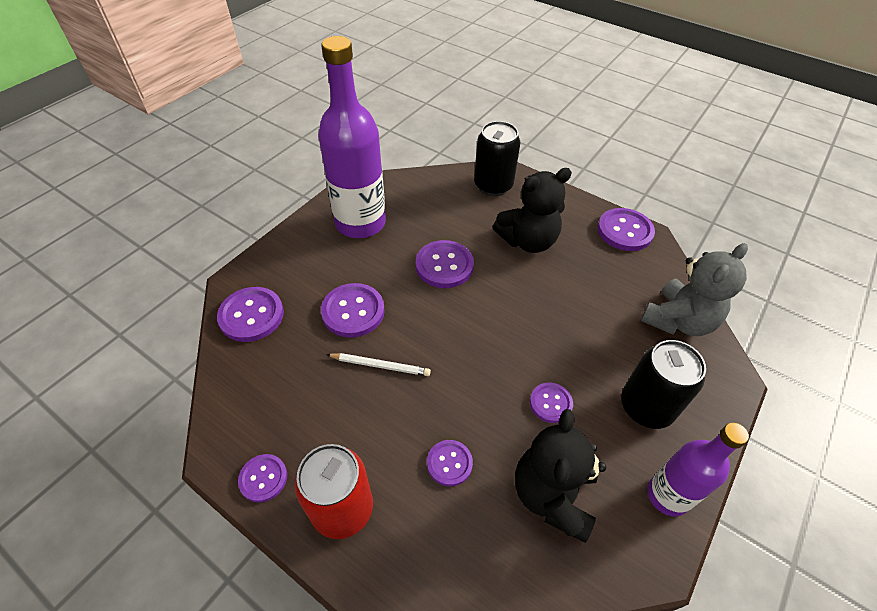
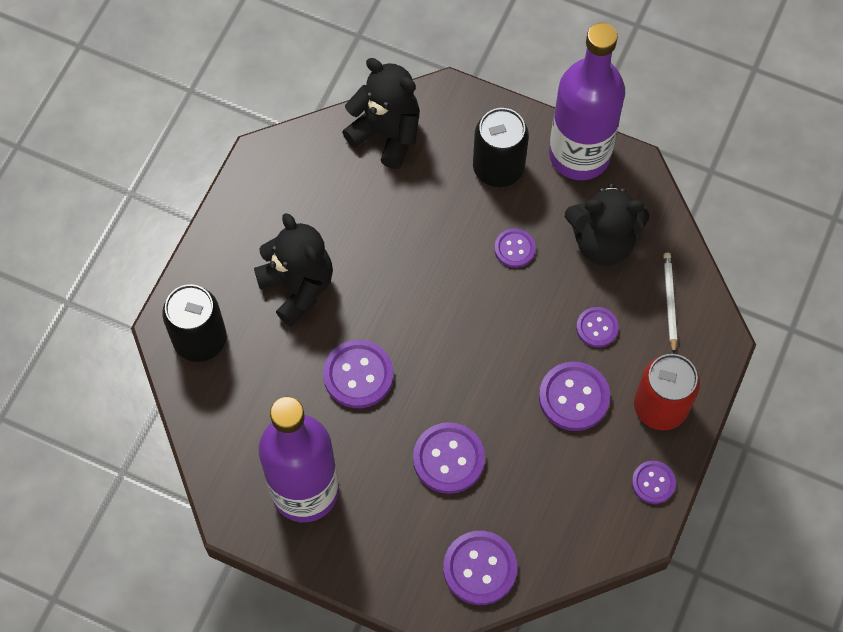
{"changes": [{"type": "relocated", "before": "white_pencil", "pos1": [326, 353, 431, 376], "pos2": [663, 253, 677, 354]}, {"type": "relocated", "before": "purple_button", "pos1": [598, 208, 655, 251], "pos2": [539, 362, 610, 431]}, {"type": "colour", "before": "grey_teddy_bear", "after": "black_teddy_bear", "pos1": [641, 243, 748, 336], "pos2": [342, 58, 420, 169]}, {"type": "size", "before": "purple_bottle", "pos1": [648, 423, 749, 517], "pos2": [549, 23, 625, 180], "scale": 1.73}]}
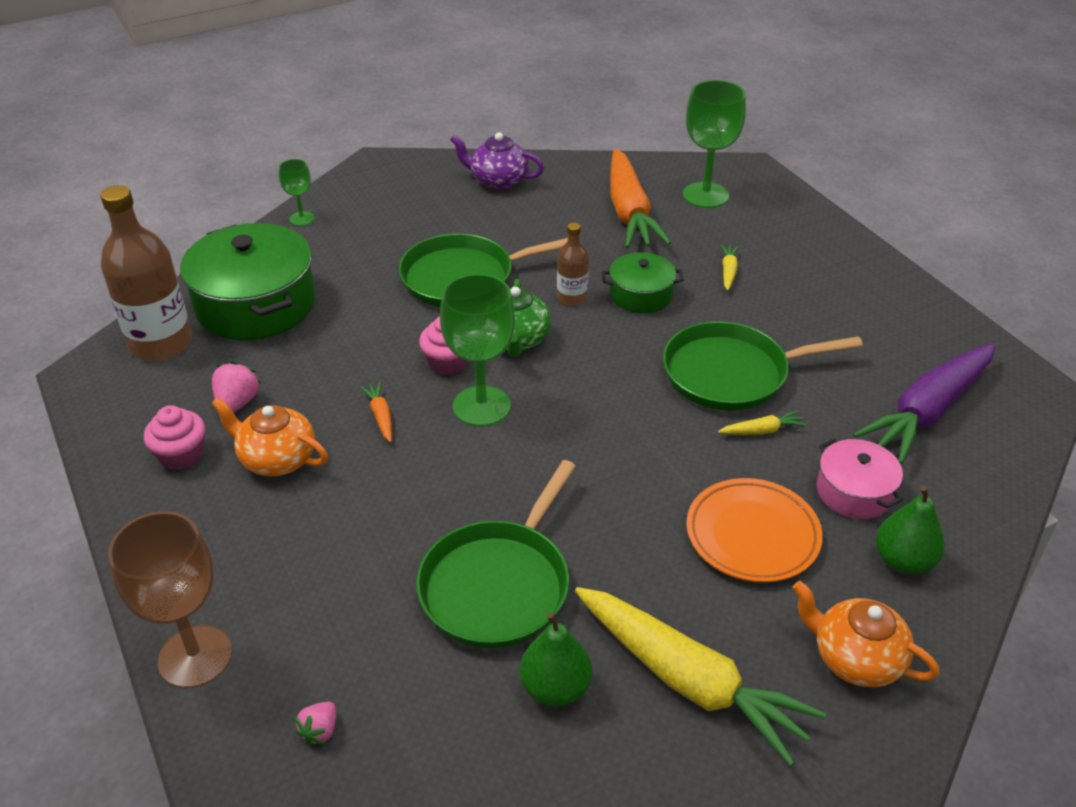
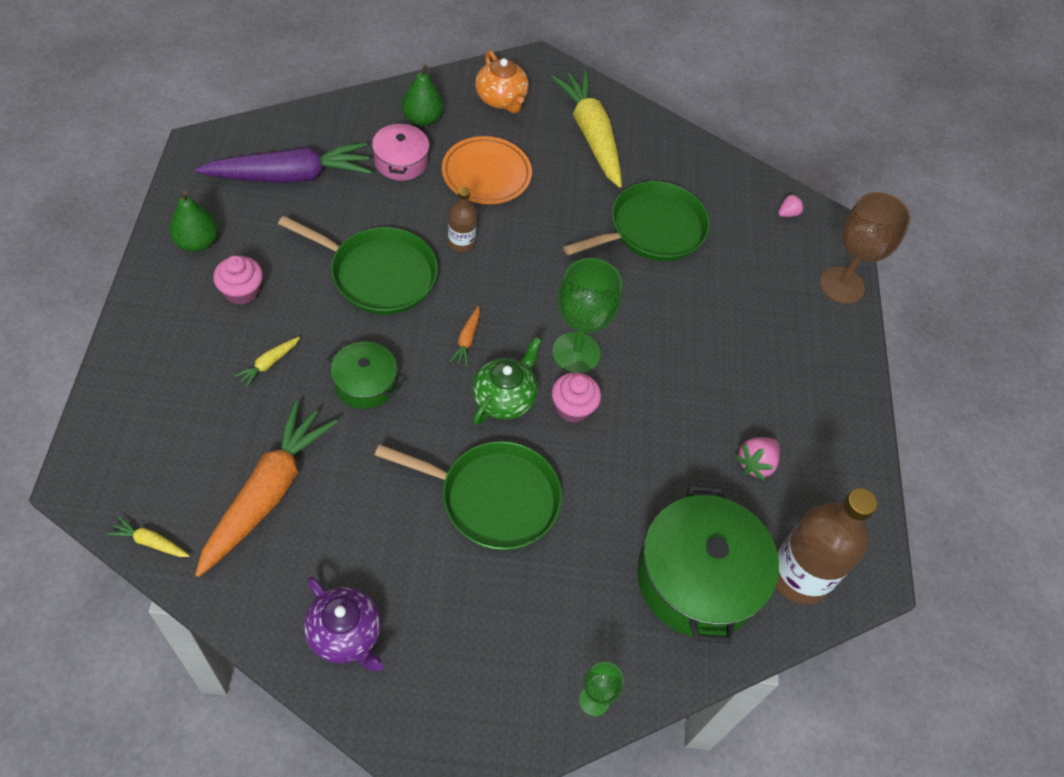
{"changes": [{"type": "missing", "before": "orange_teapot", "pos1": [211, 397, 328, 476]}, {"type": "missing", "before": "green_goblet", "pos1": [683, 80, 746, 208]}, {"type": "relocated", "before": "pink_cupcake", "pos1": [144, 405, 205, 470], "pos2": [213, 255, 263, 305]}, {"type": "relocated", "before": "orange_carrot", "pos1": [360, 382, 392, 442], "pos2": [449, 306, 480, 367]}, {"type": "relocated", "before": "green_pear", "pos1": [520, 612, 592, 706], "pos2": [169, 190, 218, 252]}, {"type": "relocated", "before": "brown_bottle", "pos1": [557, 223, 589, 306], "pos2": [448, 187, 477, 252]}, {"type": "relocated", "before": "yellow_carrot", "pos1": [718, 411, 807, 435], "pos2": [107, 517, 190, 557]}]}
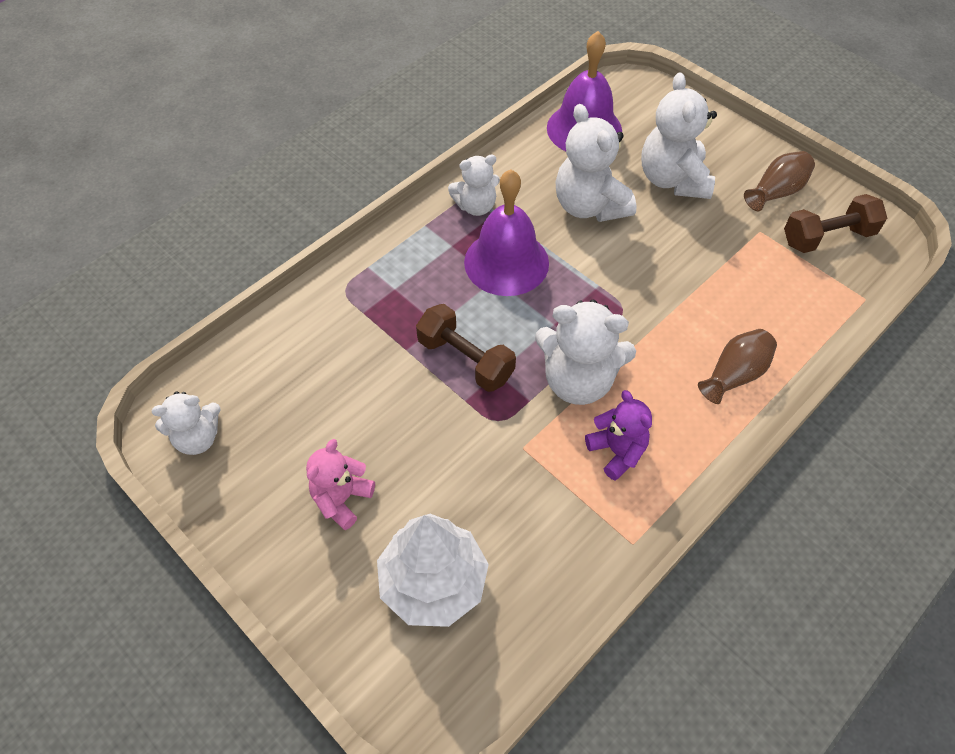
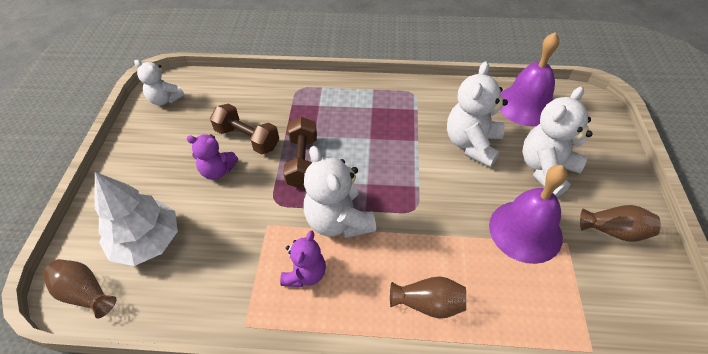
{"changes": [{"type": "missing", "before": "pink_teddy_bear", "pos1": [306, 439, 375, 530]}, {"type": "missing", "before": "white_teddy_bear", "pos1": [448, 155, 500, 216]}, {"type": "appeared", "after": "brown_vase", "pos2": [43, 259, 116, 318]}, {"type": "appeared", "after": "purple_teddy_bear", "pos2": [187, 134, 238, 180]}, {"type": "relocated", "before": "purple_bell", "pos1": [464, 169, 549, 296], "pos2": [489, 165, 568, 264]}, {"type": "relocated", "before": "brown_dumbbell", "pos1": [784, 194, 887, 253], "pos2": [210, 104, 279, 155]}]}
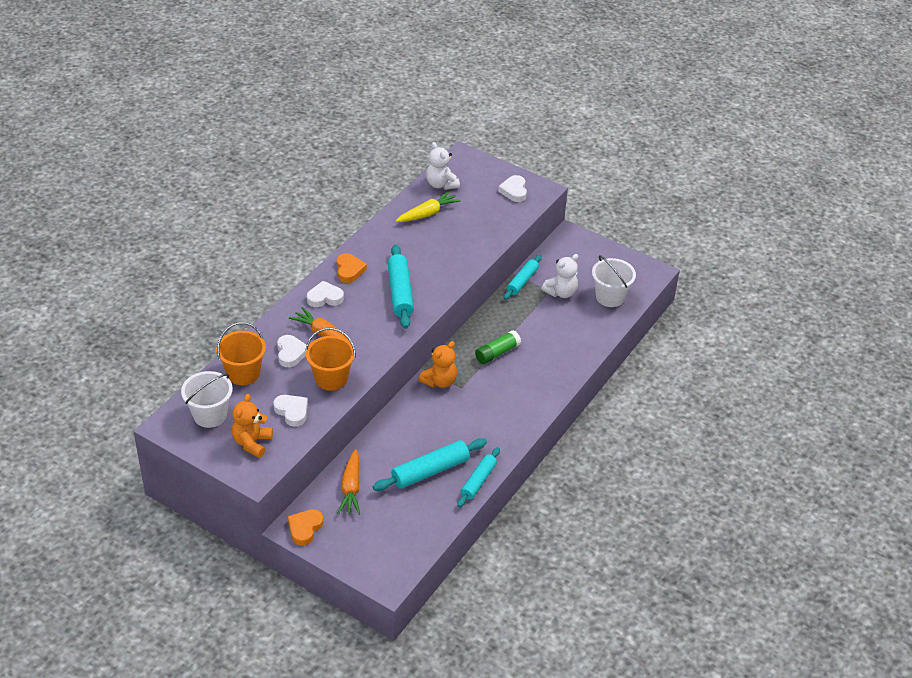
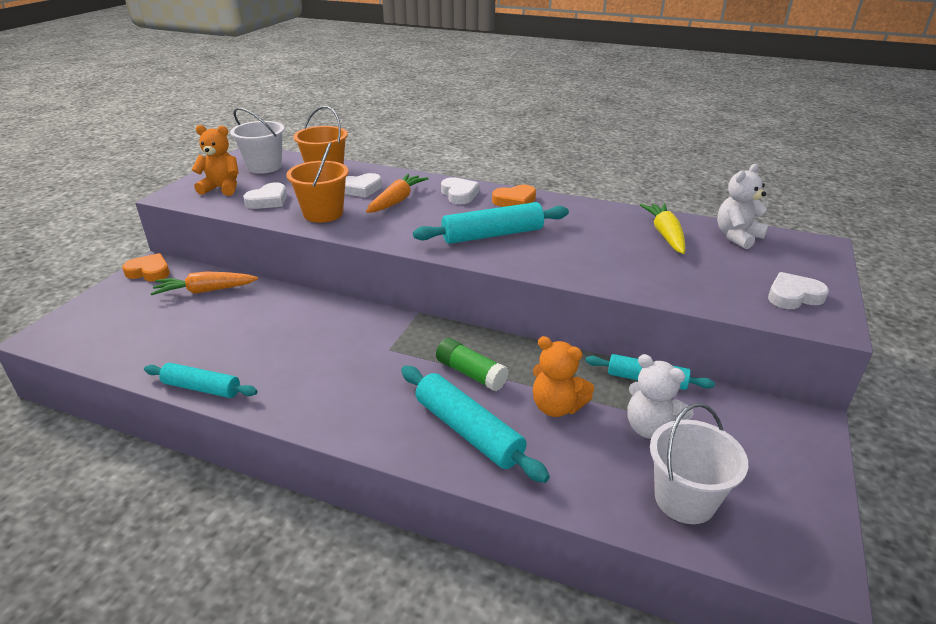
{"changes": [{"type": "relocated", "before": "turquoise_rolling_pin", "pos1": [373, 438, 487, 491], "pos2": [401, 366, 550, 483]}, {"type": "relocated", "before": "orange_teddy_bear", "pos1": [418, 341, 457, 388], "pos2": [533, 336, 594, 417]}, {"type": "spun", "before": "yellow_carrot", "pos1": [396, 191, 461, 222], "pos2": [640, 203, 686, 254], "turn": -135}]}
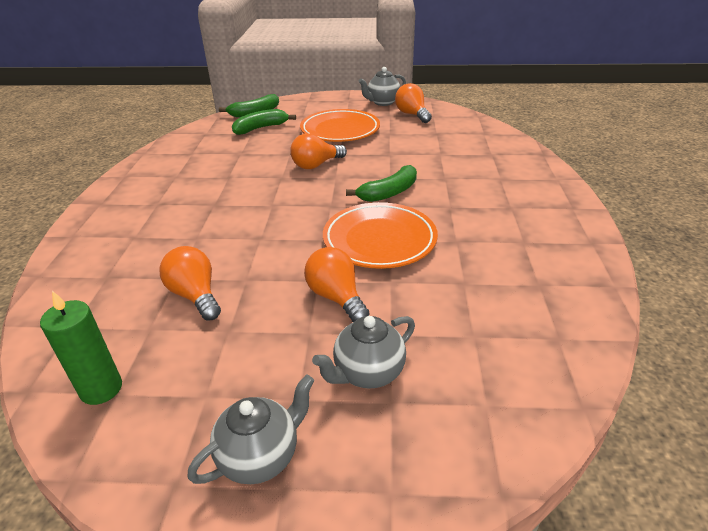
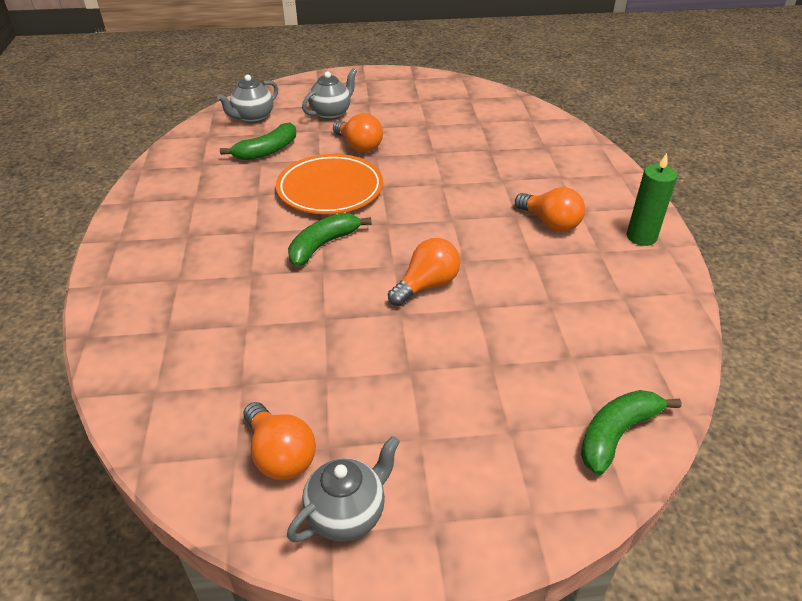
{"changes": [{"type": "missing", "before": "orange_plate", "pos1": [300, 109, 380, 142]}, {"type": "relocated", "before": "green_candle", "pos1": [40, 291, 122, 405], "pos2": [627, 153, 677, 246]}, {"type": "relocated", "before": "orange_light_bulb", "pos1": [159, 246, 221, 321], "pos2": [515, 187, 585, 232]}, {"type": "relocated", "before": "grey_teapot", "pos1": [187, 375, 314, 484], "pos2": [217, 74, 278, 123]}, {"type": "relocated", "before": "green_banana", "pos1": [232, 109, 296, 135], "pos2": [220, 123, 296, 160]}]}
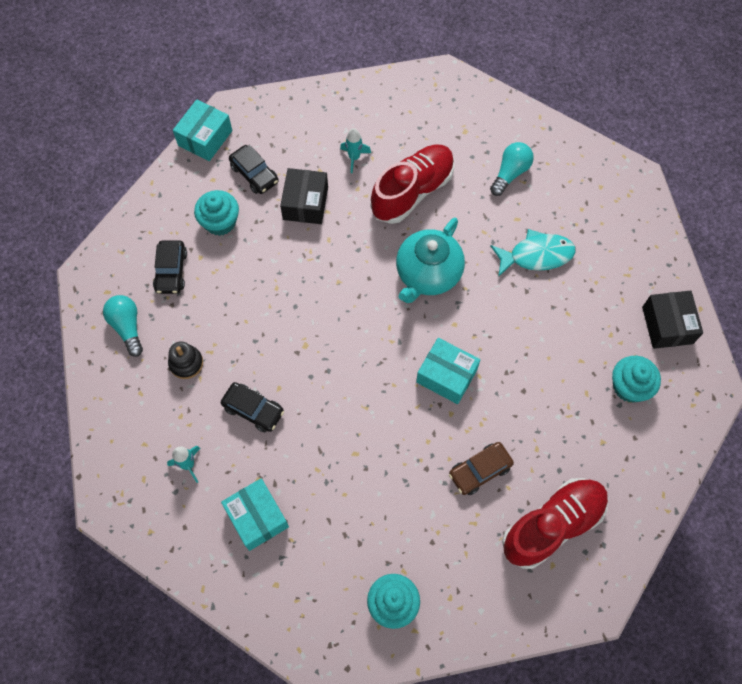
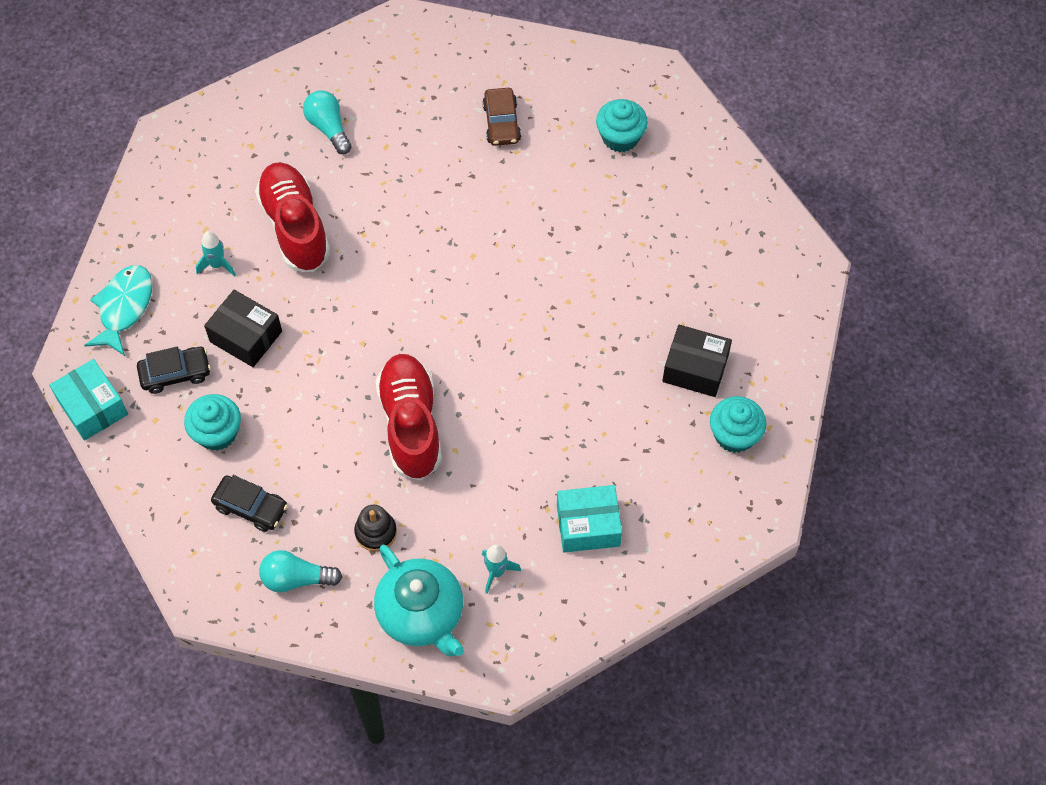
{"changes": [{"type": "missing", "before": "black_car", "pos1": [221, 382, 284, 432]}, {"type": "missing", "before": "turquoise_box", "pos1": [416, 338, 480, 404]}, {"type": "relocated", "before": "turquoise_teapot", "pos1": [396, 218, 465, 303], "pos2": [374, 545, 464, 656]}, {"type": "relocated", "before": "brown_car", "pos1": [449, 442, 514, 495], "pos2": [482, 88, 521, 146]}, {"type": "relocated", "before": "turquoise_fish", "pos1": [491, 229, 576, 277], "pos2": [84, 265, 152, 356]}, {"type": "relocated", "before": "red_shoe", "pos1": [502, 478, 609, 569], "pos2": [376, 354, 442, 481]}, {"type": "relocated", "before": "black_box", "pos1": [642, 291, 703, 349], "pos2": [662, 325, 732, 397]}]}
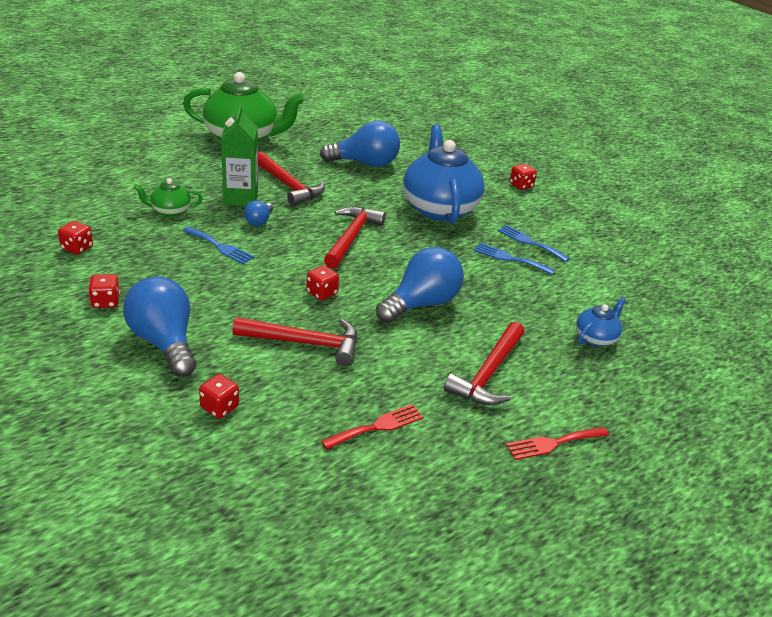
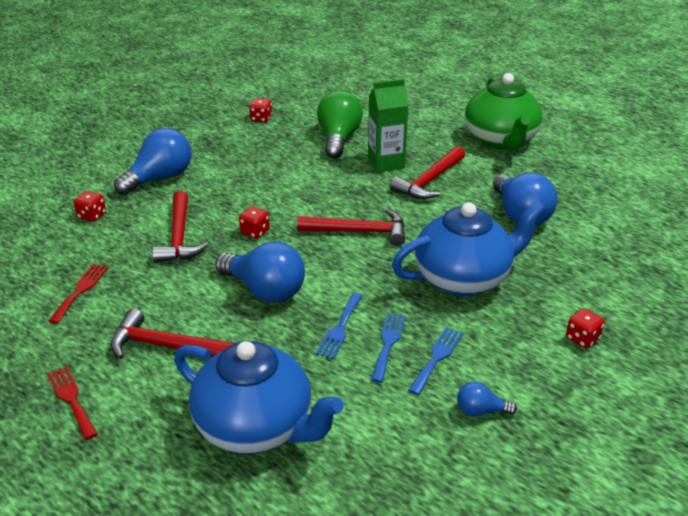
{"changes": [{"type": "missing", "before": "red_dice", "pos1": [88, 274, 120, 308]}, {"type": "relocated", "before": "blue_fork", "pos1": [183, 226, 254, 264], "pos2": [316, 293, 363, 359]}, {"type": "relocated", "before": "blue_light_bulb", "pos1": [244, 201, 273, 226], "pos2": [457, 382, 517, 416]}, {"type": "exchanged", "before": "green_teapot", "after": "green_light_bulb", "pos1": [134, 178, 203, 217], "pos2": [317, 90, 363, 158]}, {"type": "spun", "before": "red_fork", "pos1": [321, 404, 423, 450], "pos2": [49, 264, 108, 324], "turn": -120}, {"type": "size", "before": "blue_teapot", "pos1": [576, 297, 626, 347], "pos2": [174, 341, 344, 454], "scale": 2.18}]}
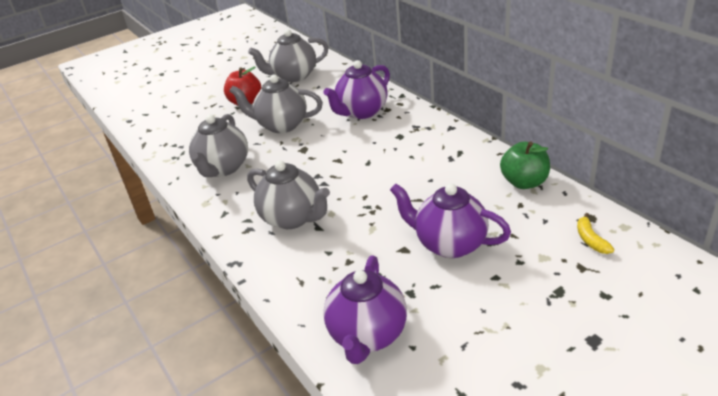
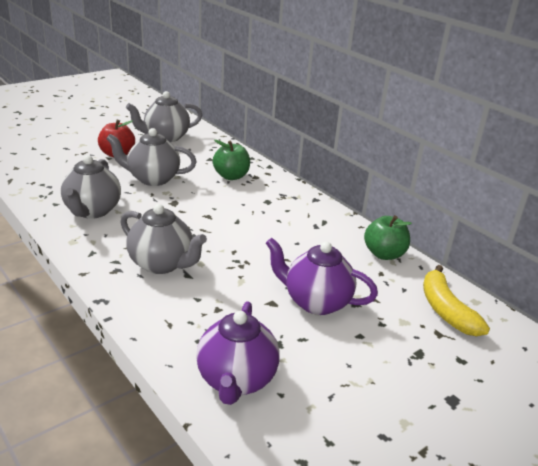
{"changes": [{"type": "exchanged", "before": "purple_teapot", "after": "green_apple", "pos1": [323, 60, 390, 119], "pos2": [213, 140, 250, 180]}, {"type": "size", "before": "yellow_banana", "pos1": [577, 213, 614, 254], "pos2": [423, 265, 490, 336], "scale": 1.89}]}
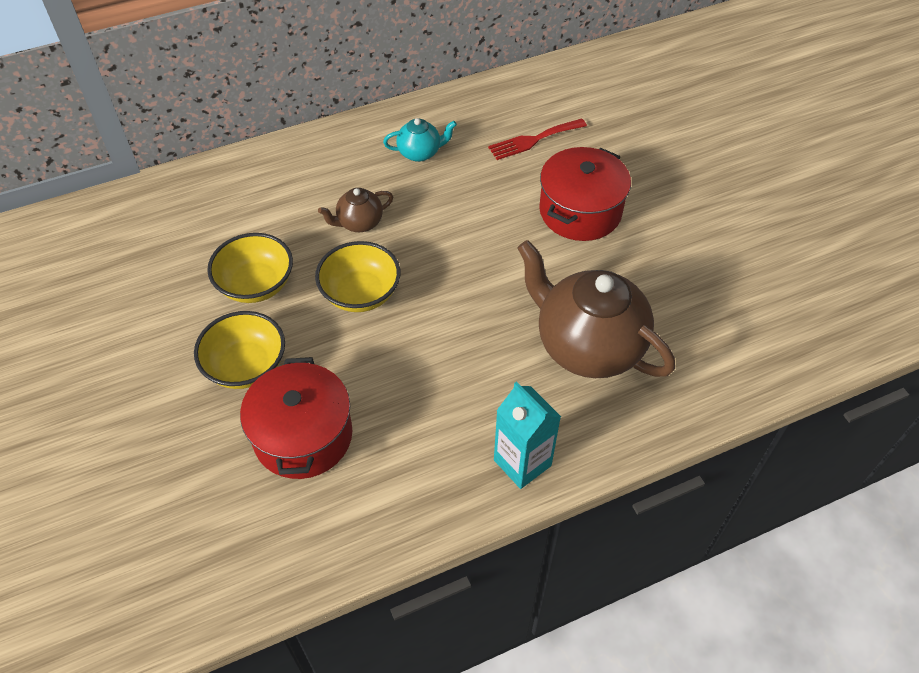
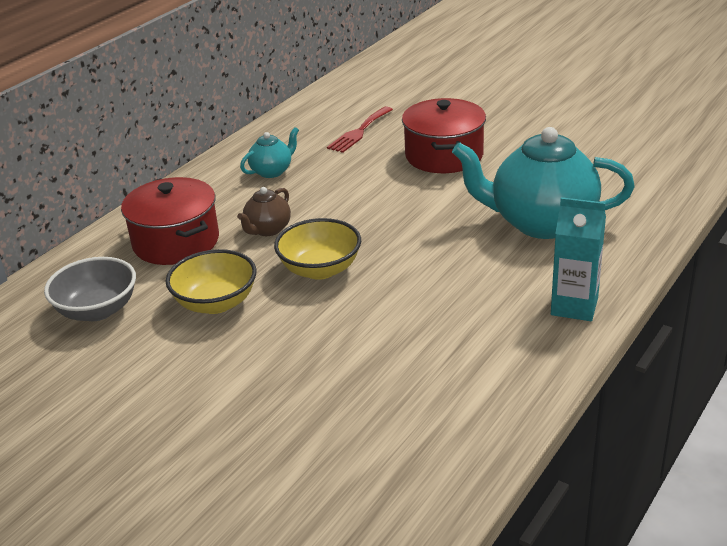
{"changes": [{"type": "missing", "before": "yellow_bowl", "pos1": [194, 311, 285, 389]}, {"type": "appeared", "after": "grey_bowl", "pos2": [44, 257, 136, 321]}, {"type": "relocated", "before": "red_pot", "pos1": [240, 357, 352, 479], "pos2": [121, 177, 219, 265]}, {"type": "colour", "before": "brown_teapot", "after": "turquoise_teapot", "pos1": [517, 240, 675, 378], "pos2": [452, 127, 635, 239]}]}
